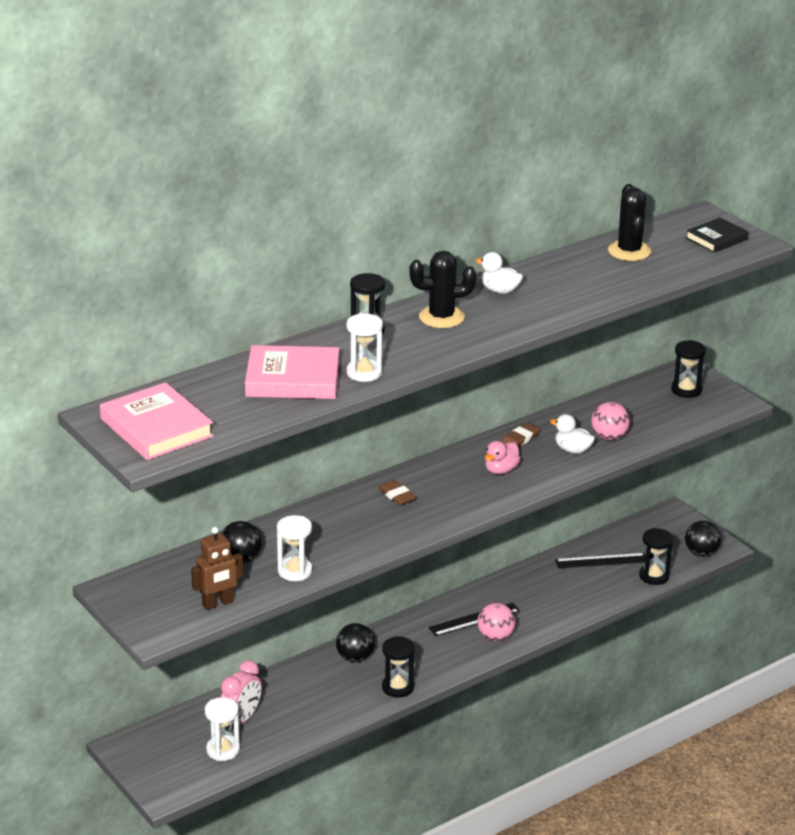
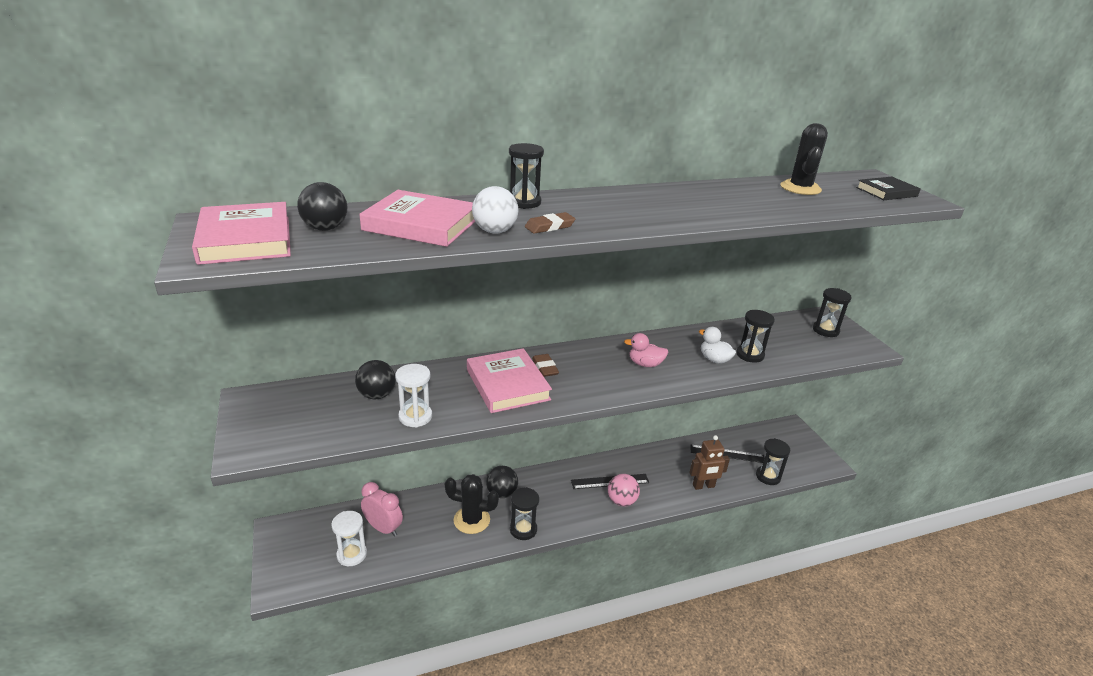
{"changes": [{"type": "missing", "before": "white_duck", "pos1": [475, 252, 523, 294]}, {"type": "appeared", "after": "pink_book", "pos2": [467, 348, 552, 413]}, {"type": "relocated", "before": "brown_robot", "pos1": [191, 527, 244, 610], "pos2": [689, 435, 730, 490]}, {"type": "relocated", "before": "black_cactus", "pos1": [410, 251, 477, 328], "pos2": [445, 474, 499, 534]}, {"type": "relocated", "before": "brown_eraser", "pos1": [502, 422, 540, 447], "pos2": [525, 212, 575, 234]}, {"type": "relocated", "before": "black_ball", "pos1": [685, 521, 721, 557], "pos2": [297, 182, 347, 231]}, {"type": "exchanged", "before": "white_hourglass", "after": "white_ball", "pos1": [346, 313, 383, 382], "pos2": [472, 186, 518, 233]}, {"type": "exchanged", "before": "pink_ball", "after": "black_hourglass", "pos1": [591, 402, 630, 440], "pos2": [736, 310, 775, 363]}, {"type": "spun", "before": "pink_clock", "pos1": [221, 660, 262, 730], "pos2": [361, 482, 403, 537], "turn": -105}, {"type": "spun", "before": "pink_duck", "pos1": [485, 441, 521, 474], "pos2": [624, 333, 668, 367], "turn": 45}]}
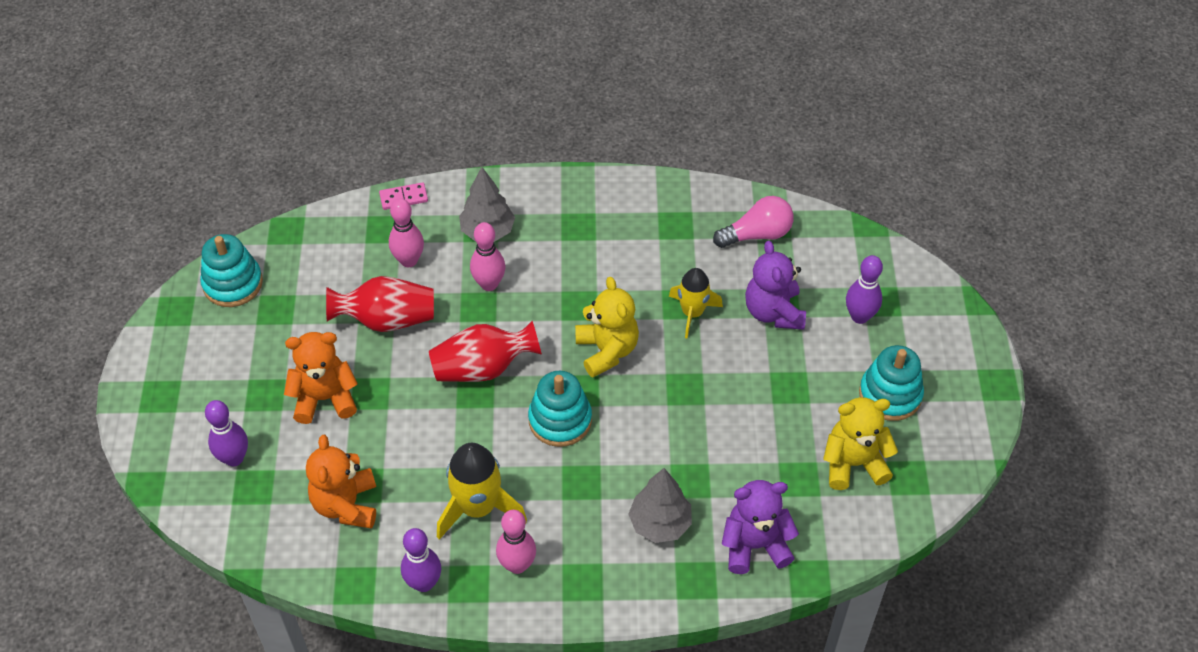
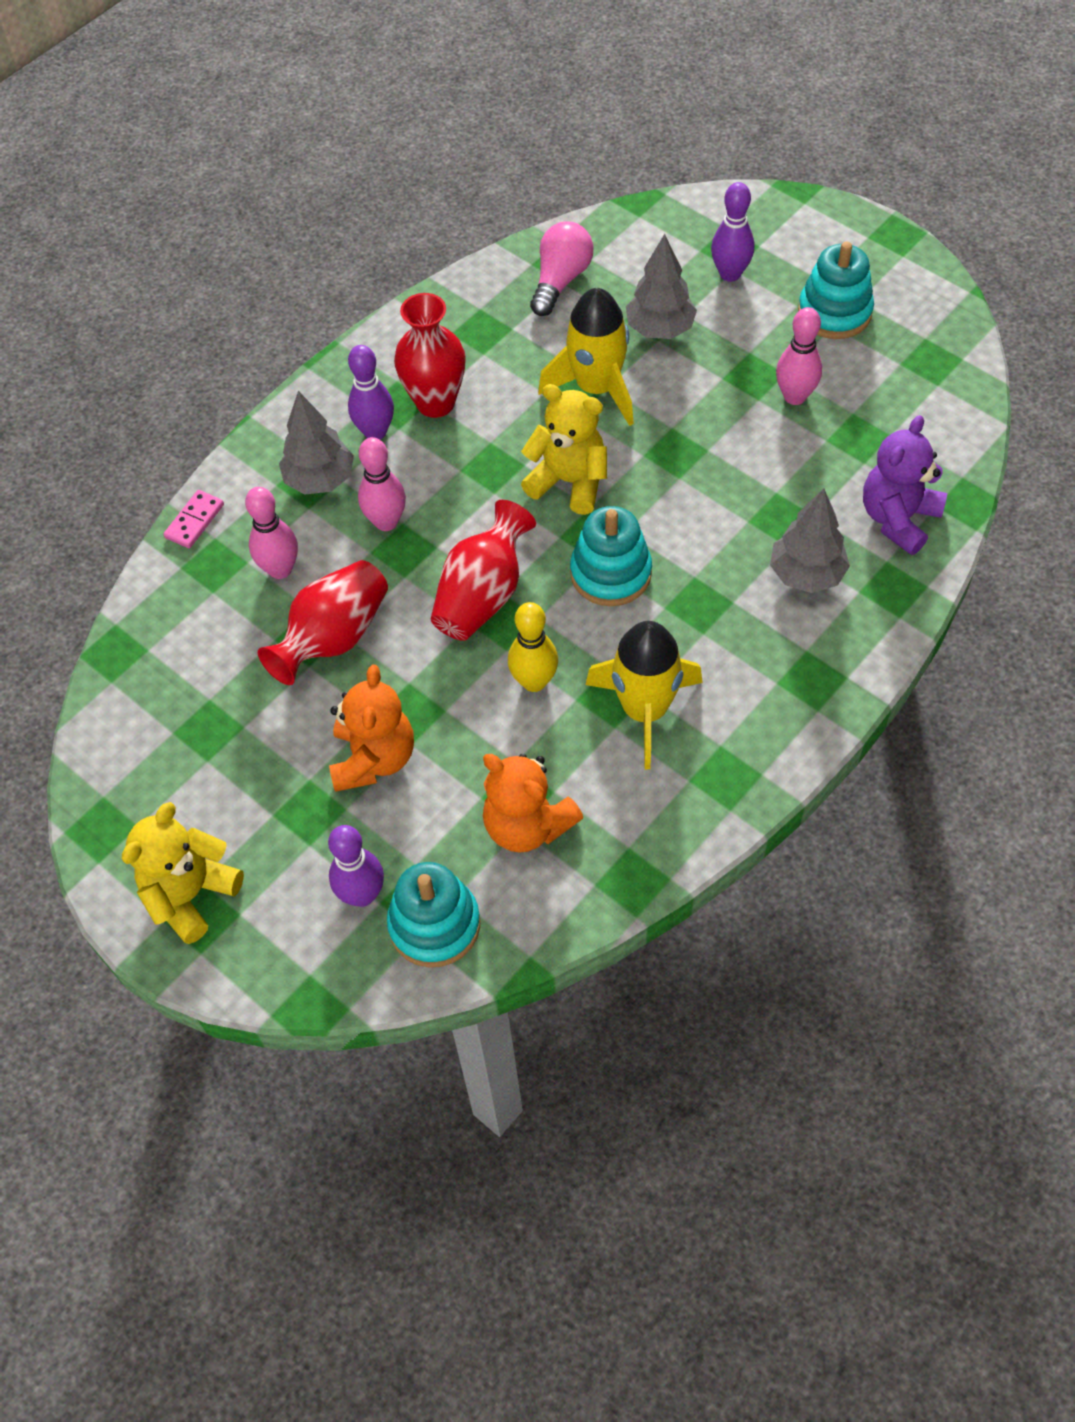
{"changes": [{"type": "appeared", "after": "red_vase", "pos2": [394, 293, 466, 418]}, {"type": "appeared", "after": "yellow_bowling_pin", "pos2": [508, 602, 558, 692]}, {"type": "relocated", "before": "turquoise_stacking_toy", "pos1": [200, 234, 263, 307], "pos2": [387, 862, 480, 967]}, {"type": "relocated", "before": "purple_bowling_pin", "pos1": [401, 528, 441, 592], "pos2": [348, 345, 394, 440]}, {"type": "relocated", "before": "pink_bowling_pin", "pos1": [496, 510, 536, 574], "pos2": [776, 307, 822, 405]}, {"type": "relocated", "before": "yellow_teddy_bear", "pos1": [823, 397, 898, 490], "pos2": [122, 802, 244, 944]}, {"type": "exchanged", "before": "purple_teddy_bear", "after": "grey_tree", "pos1": [745, 241, 806, 330], "pos2": [626, 234, 697, 339]}, {"type": "spun", "before": "orange_teddy_bear", "pos1": [284, 332, 358, 424], "pos2": [329, 665, 414, 792], "turn": 150}, {"type": "size", "before": "yellow_rocket", "pos1": [669, 268, 723, 338], "pos2": [538, 288, 634, 426], "scale": 1.5}]}
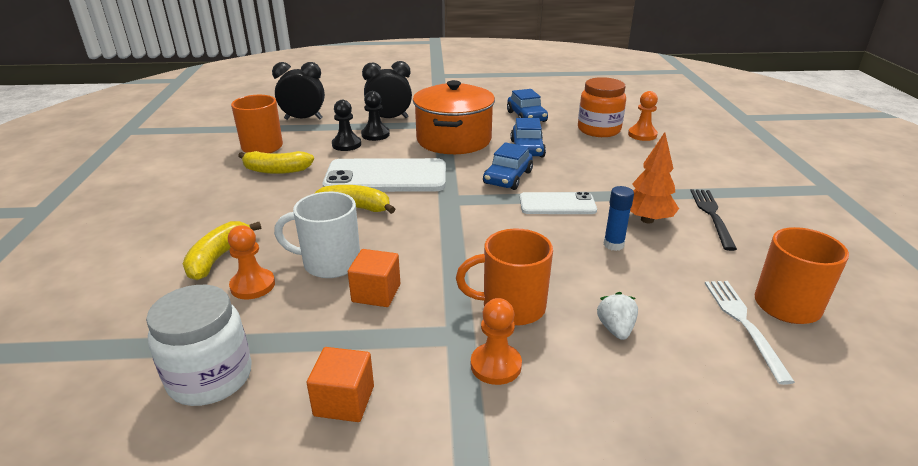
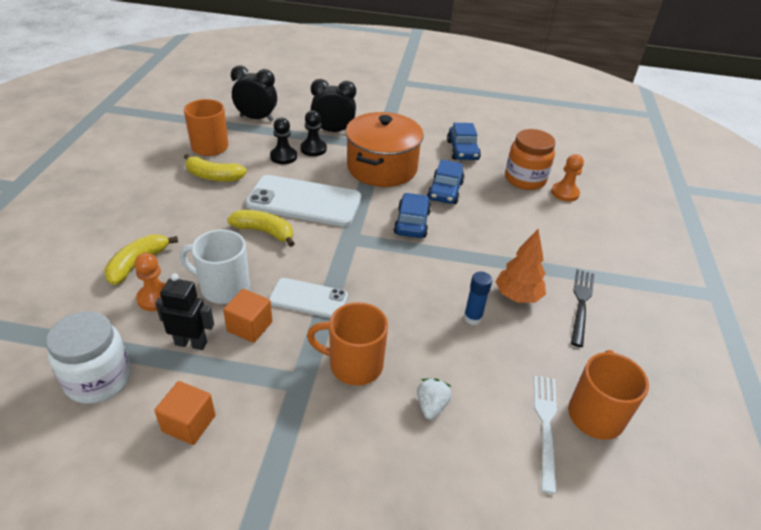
{"changes": [{"type": "missing", "before": "orange_pawn", "pos1": [471, 298, 522, 385]}, {"type": "appeared", "after": "black_robot", "pos2": [155, 273, 214, 350]}, {"type": "relocated", "before": "white_phone", "pos1": [520, 192, 597, 214], "pos2": [269, 278, 348, 318]}, {"type": "spun", "before": "blue_car", "pos1": [483, 142, 533, 190], "pos2": [394, 193, 431, 238], "turn": 150}]}
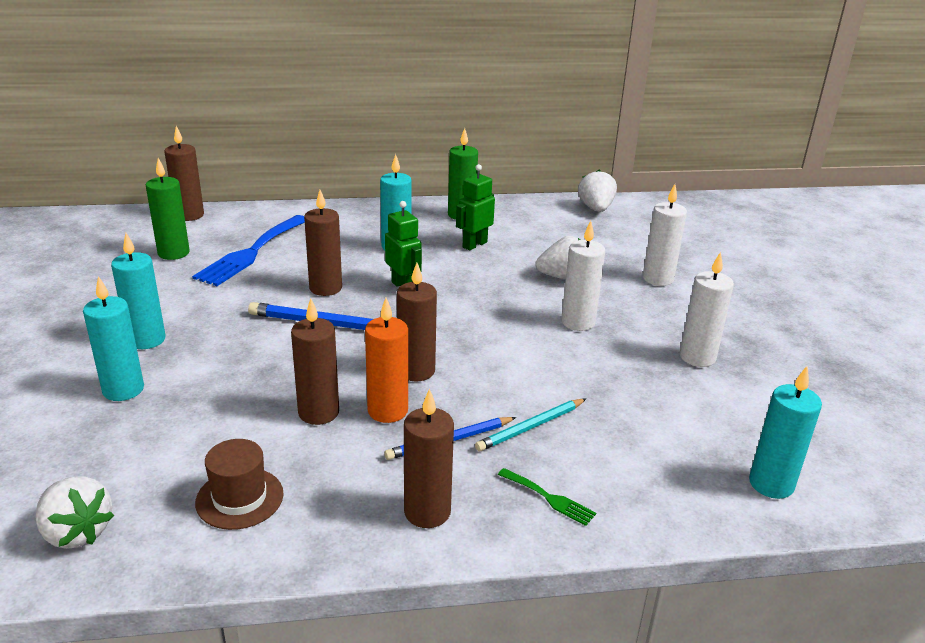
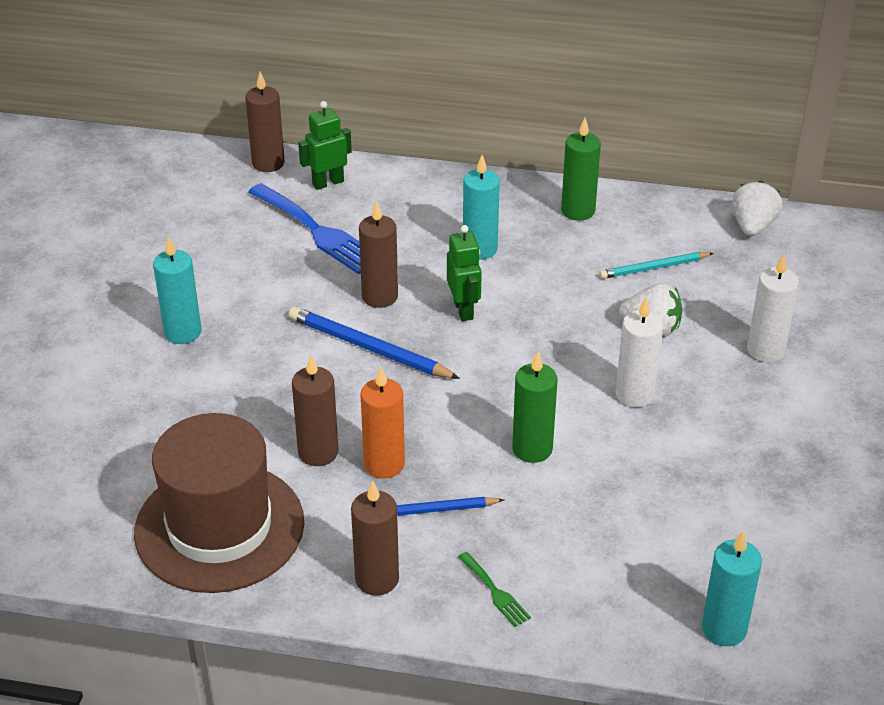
{"changes": [{"type": "missing", "before": "white_strawberry", "pos1": [36, 476, 114, 549]}, {"type": "missing", "before": "turquoise_candle", "pos1": [83, 276, 144, 401]}, {"type": "missing", "before": "brown_candle", "pos1": [397, 263, 437, 382]}, {"type": "missing", "before": "white_candle", "pos1": [680, 252, 734, 367]}, {"type": "relocated", "before": "green_candle", "pos1": [146, 158, 190, 260], "pos2": [512, 351, 558, 463]}, {"type": "relocated", "before": "green_robot", "pos1": [456, 164, 495, 251], "pos2": [298, 101, 352, 190]}, {"type": "relocated", "before": "turquoise_pencil", "pos1": [475, 399, 586, 452], "pos2": [599, 252, 713, 279]}, {"type": "spun", "before": "blue_fork", "pos1": [192, 215, 305, 286], "pos2": [248, 183, 361, 274], "turn": -90}, {"type": "size", "before": "brown_hat", "pos1": [195, 439, 284, 530], "pos2": [134, 413, 304, 593], "scale": 2.15}]}
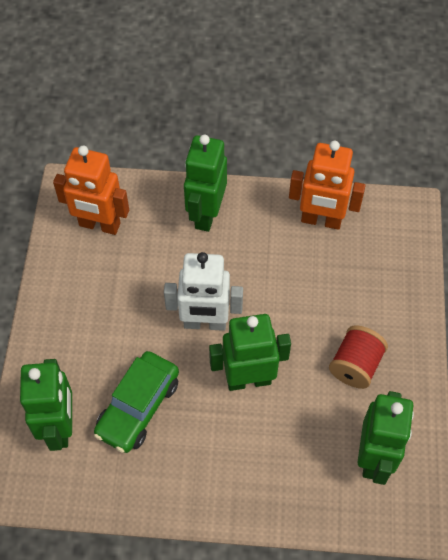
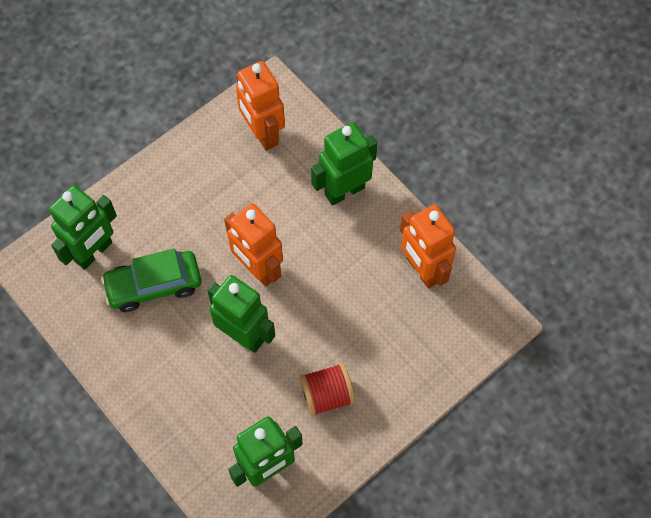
{"changes": [{"type": "colour", "before": "white_robot", "after": "orange_robot", "pos1": [164, 252, 243, 331], "pos2": [224, 203, 283, 287]}]}
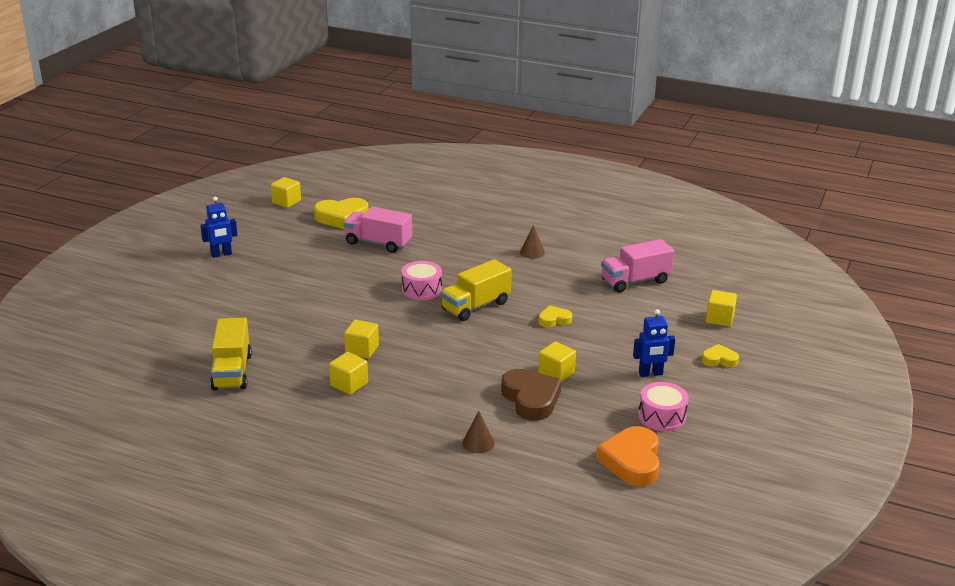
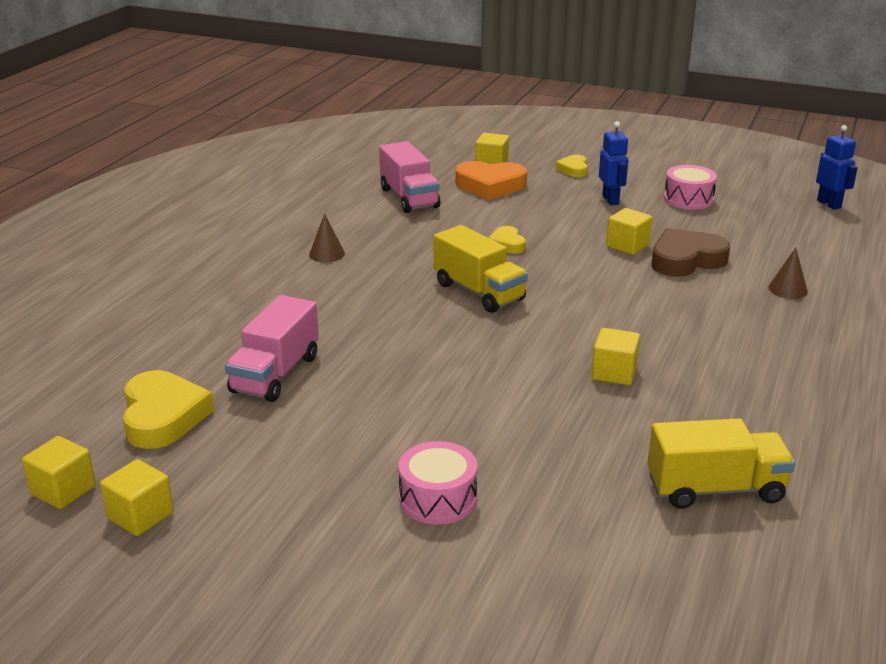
{"changes": [{"type": "relocated", "before": "blue_robot", "pos1": [200, 196, 237, 258], "pos2": [816, 125, 858, 210]}, {"type": "relocated", "before": "yellow_cube", "pos1": [329, 352, 368, 395], "pos2": [100, 459, 174, 536]}, {"type": "relocated", "before": "pink_drum", "pos1": [401, 261, 442, 300], "pos2": [399, 441, 477, 524]}, {"type": "relocated", "before": "orange_heart", "pos1": [596, 426, 660, 486], "pos2": [455, 161, 527, 200]}]}
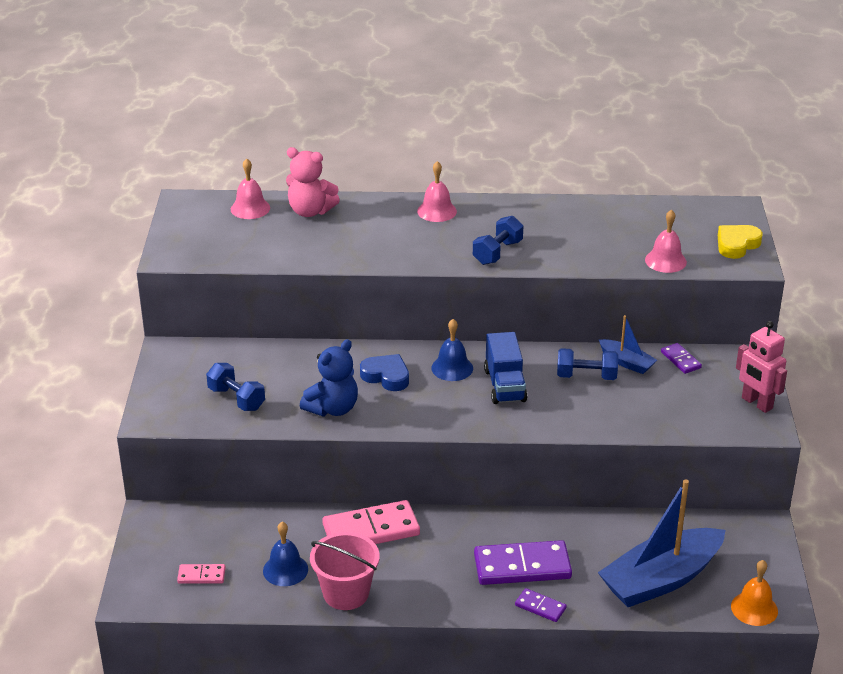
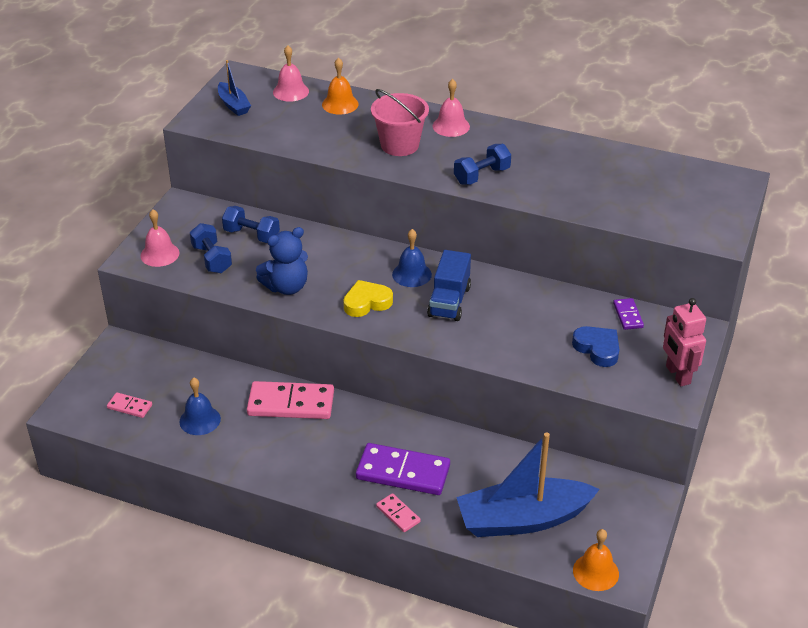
{"changes": [{"type": "relocated", "before": "pink_bucket", "pos1": [310, 532, 380, 610], "pos2": [371, 89, 429, 156]}, {"type": "relocated", "before": "blue_heart", "pos1": [360, 354, 409, 391], "pos2": [572, 326, 619, 367]}, {"type": "relocated", "before": "blue_dumbbell", "pos1": [557, 348, 618, 380], "pos2": [222, 206, 280, 243]}, {"type": "relocated", "before": "blue_boat", "pos1": [599, 315, 657, 374], "pos2": [218, 60, 251, 116]}, {"type": "relocated", "before": "pink_bell", "pos1": [645, 209, 687, 273], "pos2": [140, 209, 180, 267]}, {"type": "relocated", "before": "yellow_heart", "pos1": [718, 225, 763, 259], "pos2": [343, 280, 393, 317]}, {"type": "exchanged", "before": "pink_teddy_bear", "after": "orange_bell", "pos1": [286, 147, 340, 217], "pos2": [322, 57, 359, 115]}, {"type": "colour", "before": "purple_domino", "after": "pink_domino", "pos1": [515, 588, 567, 622], "pos2": [376, 493, 421, 532]}]}
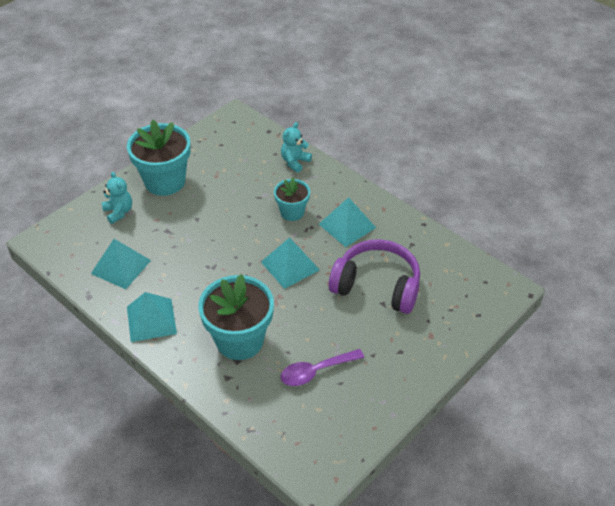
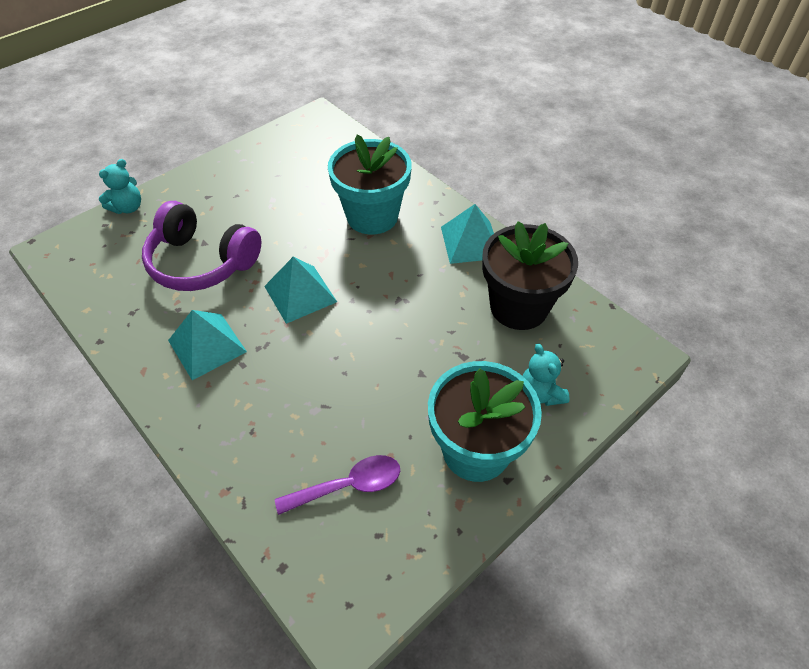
{"changes": [{"type": "missing", "before": "turquoise_flower_pot", "pos1": [274, 178, 310, 221]}, {"type": "relocated", "before": "purple_spoon", "pos1": [280, 349, 364, 386], "pos2": [275, 455, 400, 515]}, {"type": "relocated", "before": "turquoise_teddy_bear", "pos1": [281, 122, 312, 173], "pos2": [99, 159, 141, 214]}, {"type": "exchanged", "before": "turquoise_pyramid", "after": "black_flower_pot", "pos1": [91, 239, 151, 289], "pos2": [482, 221, 578, 330]}]}
